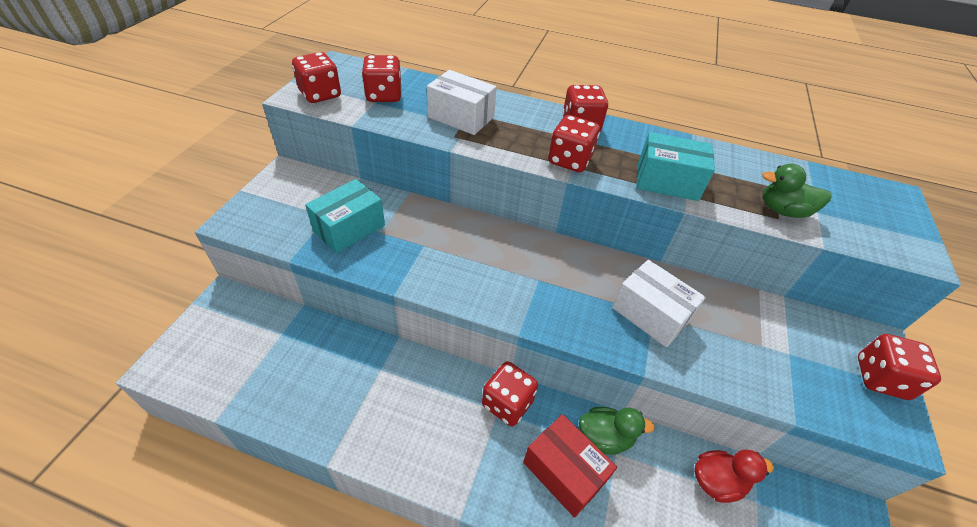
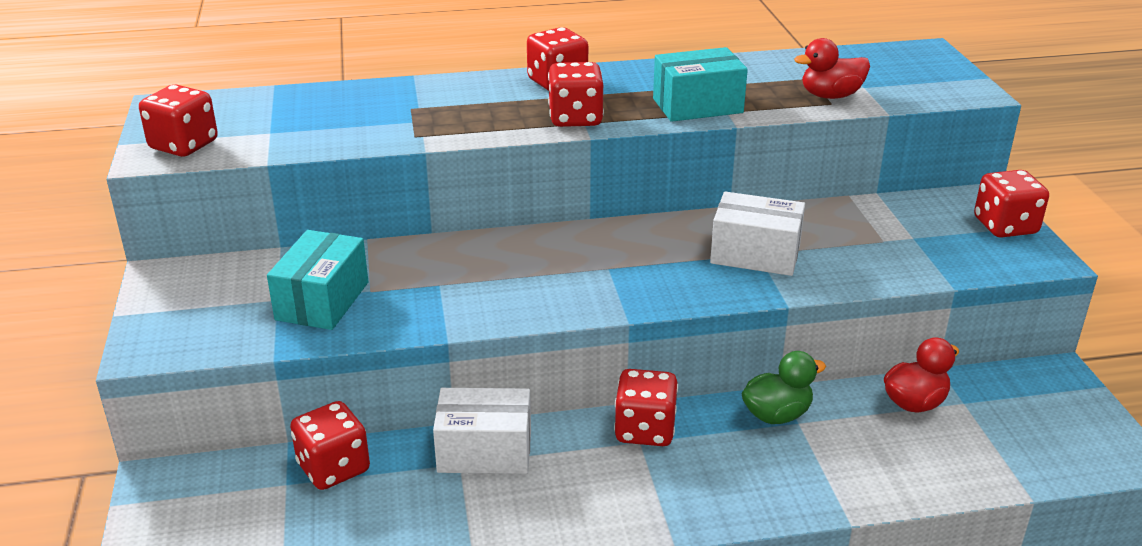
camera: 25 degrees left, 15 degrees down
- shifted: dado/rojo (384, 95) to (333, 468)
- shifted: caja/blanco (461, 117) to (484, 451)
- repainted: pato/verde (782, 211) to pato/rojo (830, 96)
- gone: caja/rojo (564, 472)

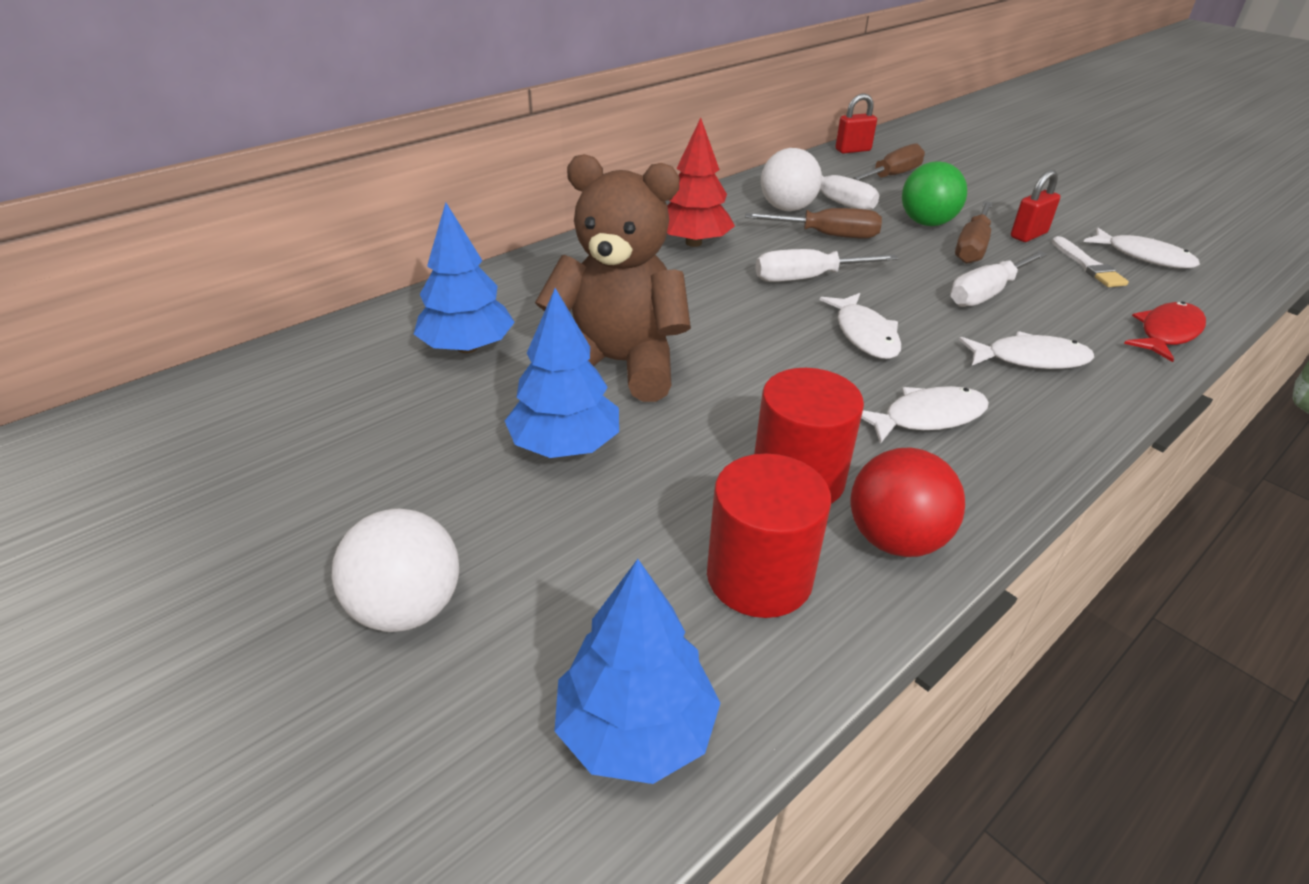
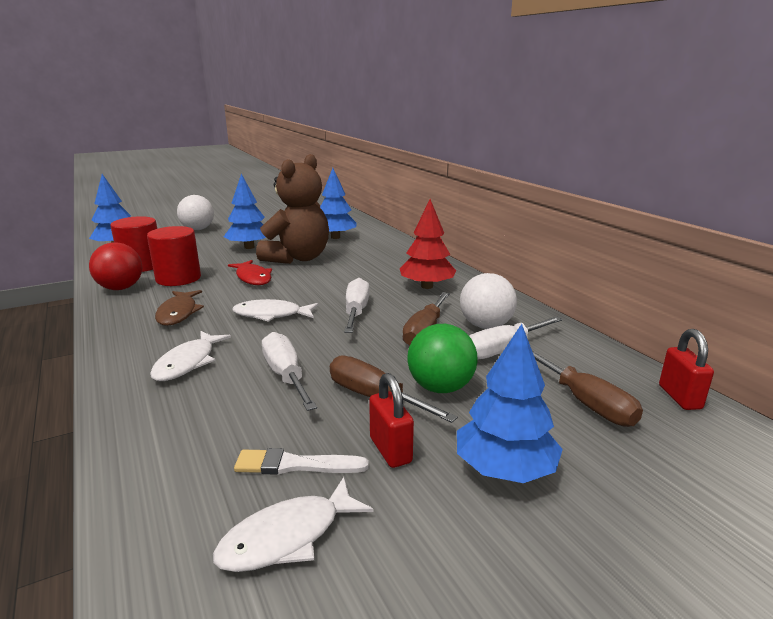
camera: 105 degrees right, 15 degrees down
- shifted: pez/rojo (1167, 333) to (253, 278)
- repainted: pez/blanco (927, 417) to pez/marrón (178, 313)
- new: árbol/azul (504, 469)

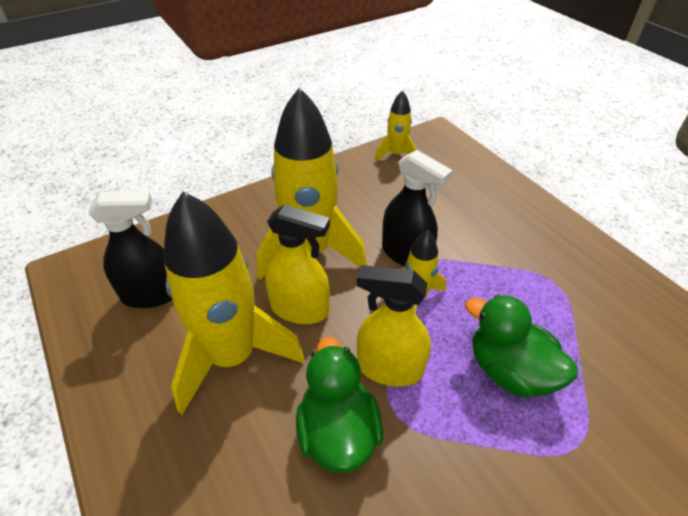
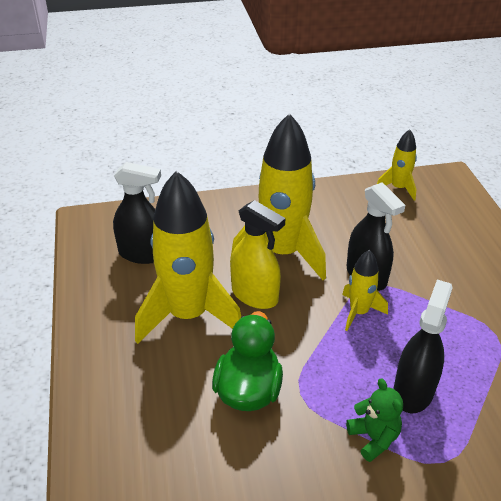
camera: 20 degrees right, 5 degrees down
- gone: pulverizador/amarillo (389, 368)
- swapped: pato/verde (509, 371) to pulverizador/negro (413, 391)
- new: osito/verde (373, 438)

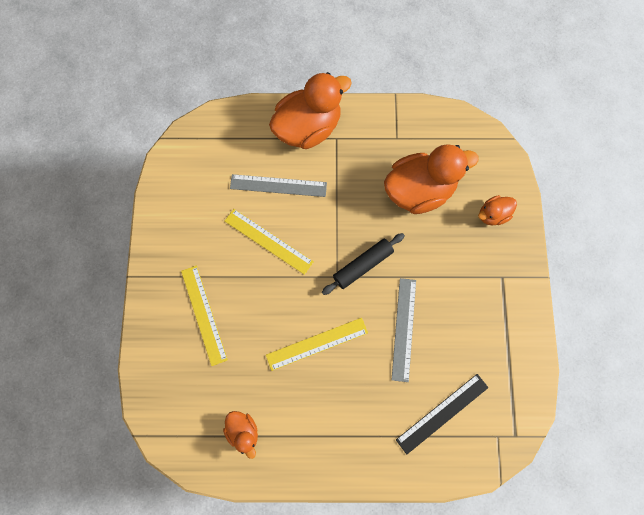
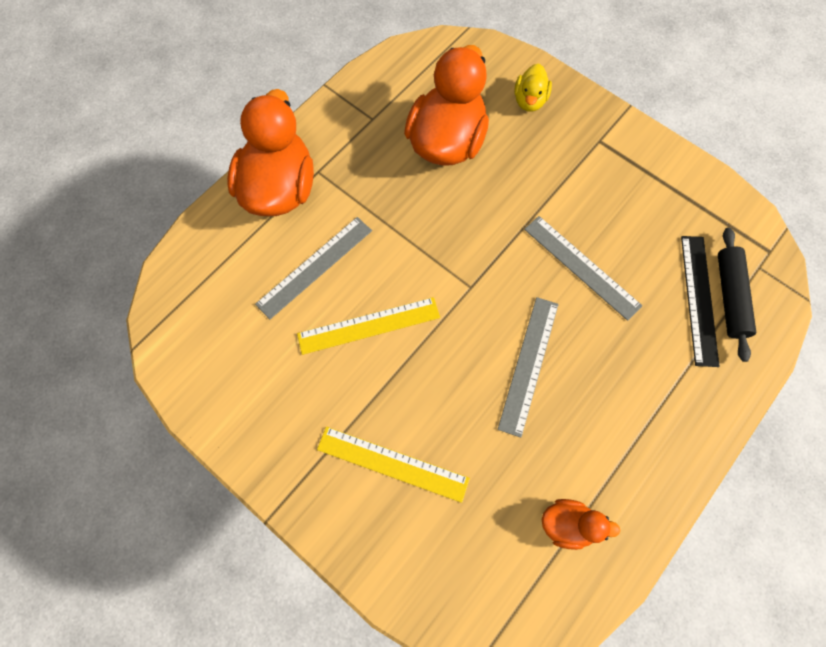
camera: 50 degrees left, 5 degrees down
- repainted: pato/naranja (492, 215) to pato/amarillo (529, 101)
- shifted: rodillo/negro (362, 265) to (729, 296)
- repainted: regla/amarillo (317, 344) to regla/gris (529, 364)

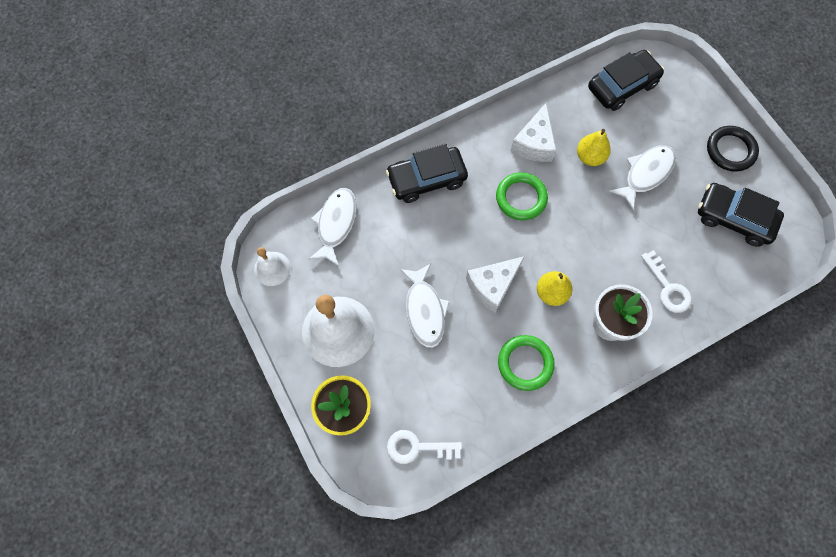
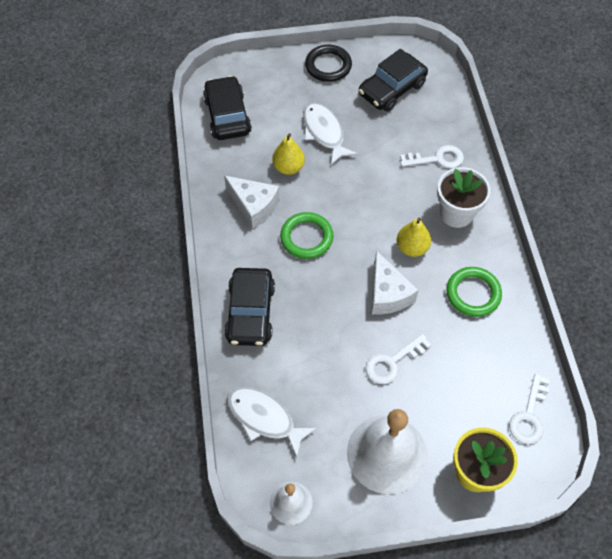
camera: 70 degrees left, 10 degrees down
- swapped: pez/blanco (425, 310) to llave/blanco (392, 362)

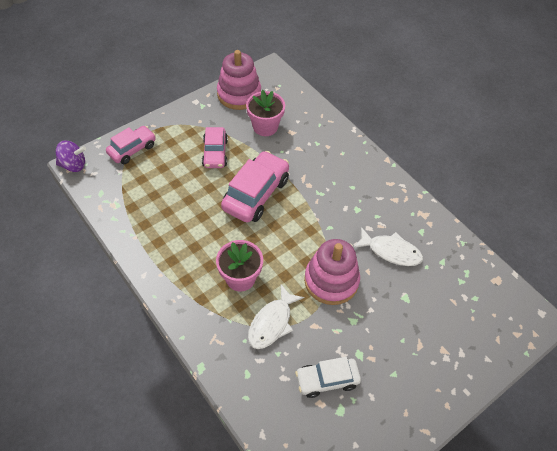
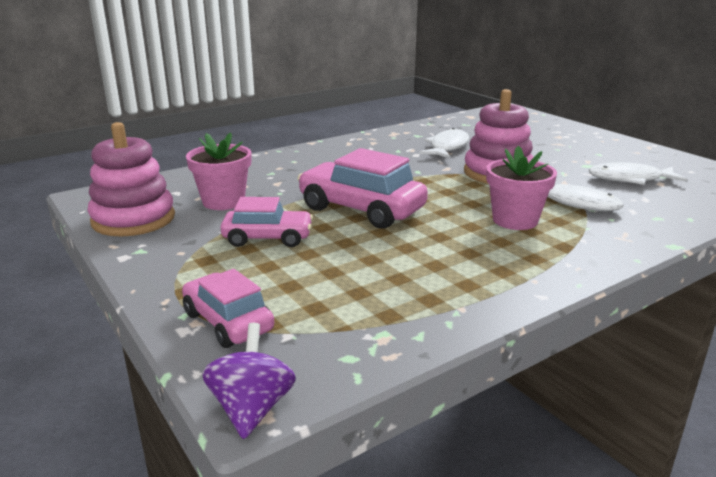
camera: 85 degrees left, 30 degrees down
- swapped: coche/blanco (327, 380) to pez/blanco (630, 179)

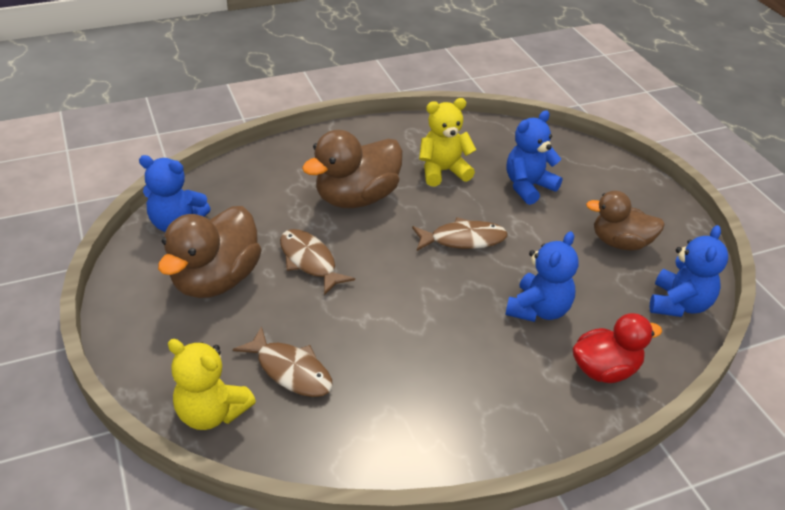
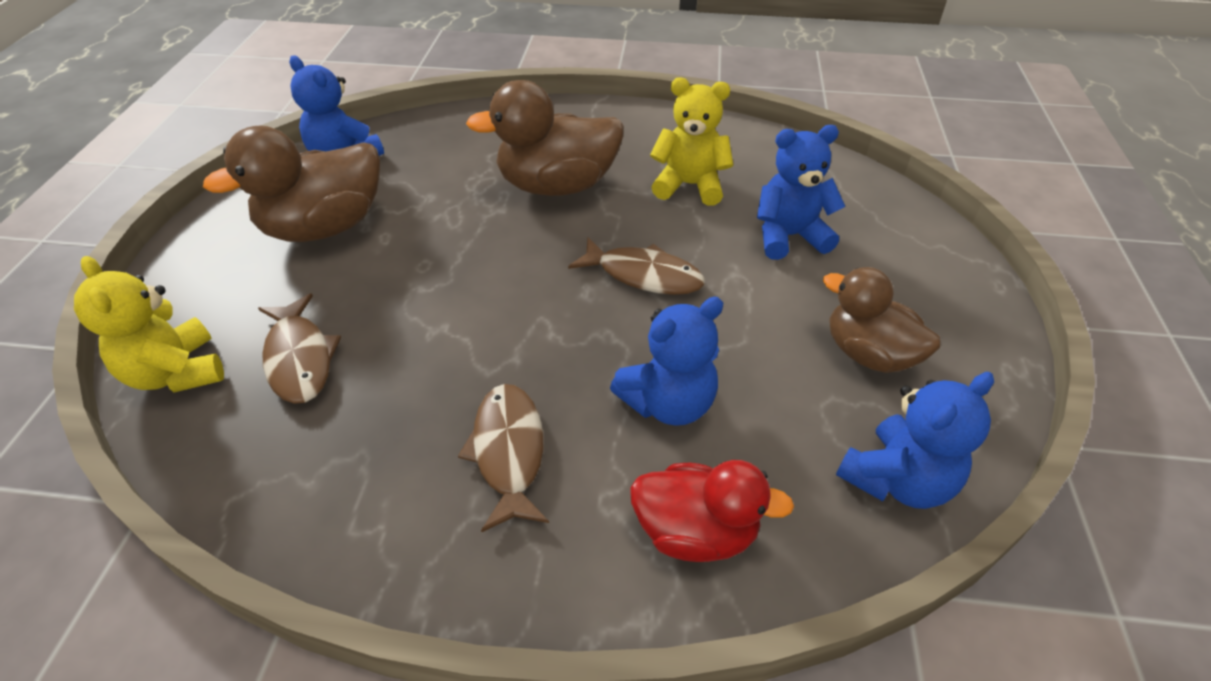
camera: 30 degrees right, 5 degrees up
- shifted: pez/marrón (309, 261) to (508, 452)

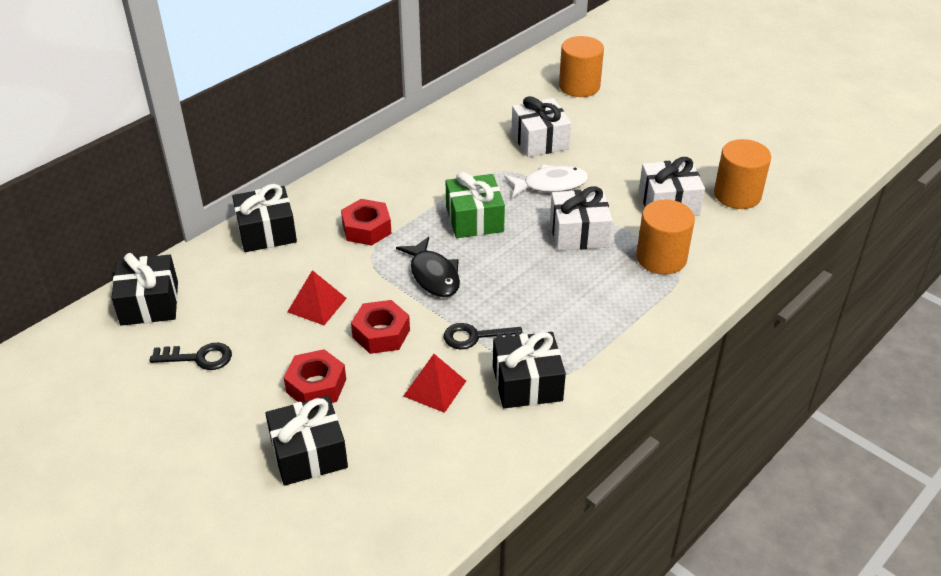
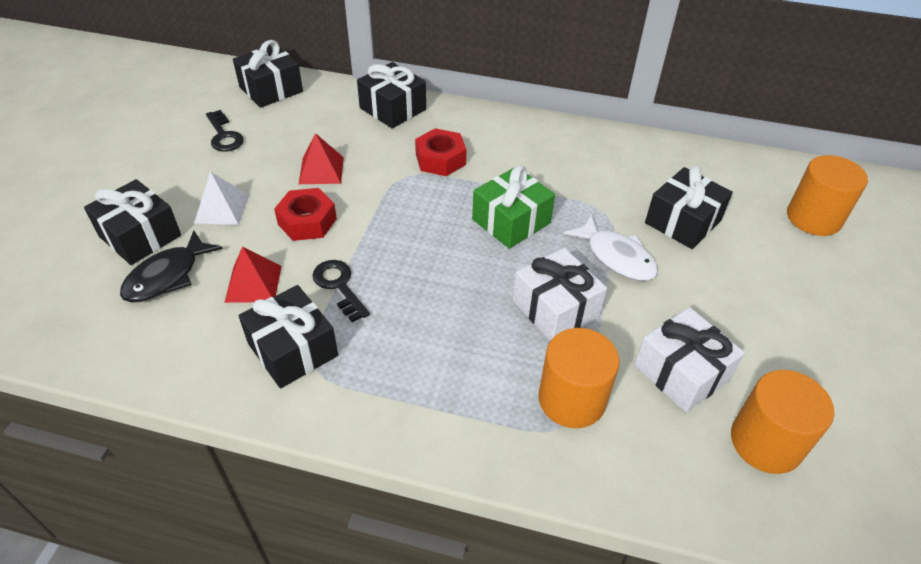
camera: 60 degrees right, 5 degrees up
- repainted: regalo/blanco (540, 140) to regalo/negro (683, 222)
- shifted: pez/negro (433, 275) to (167, 276)
- swapped: tuerca/rojo (316, 386) to pirámide/blanco (222, 209)

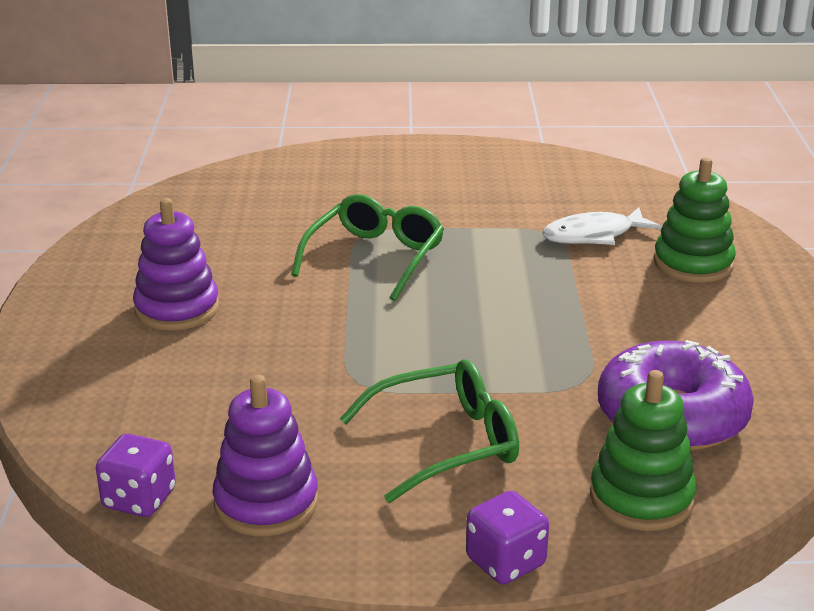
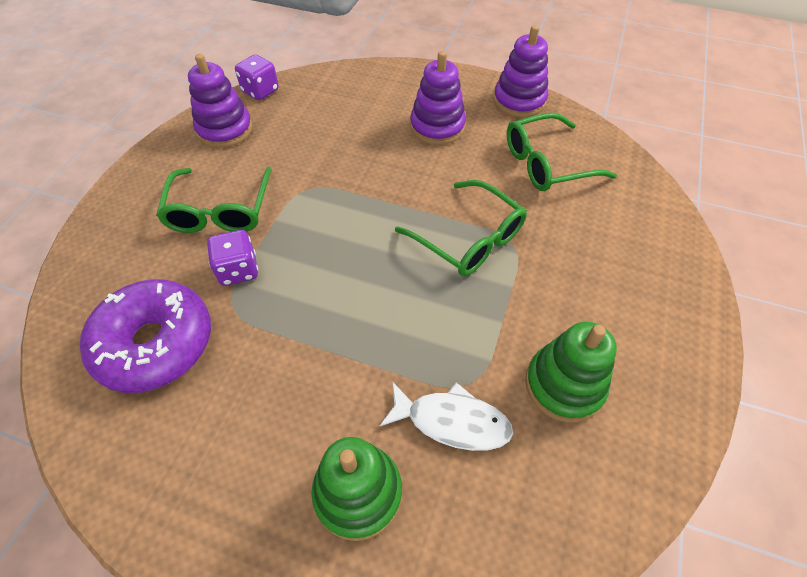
camera: 110 degrees right, 25 degrees up
- rotated: pez/blanco (593, 235) = (452, 421) 105 degrees clockwise
- shifted: juguete apilable/verde (641, 498) to (564, 385)
- shifted: dado/morado (505, 562) to (238, 270)
- new: juguete apilable/morado (519, 101)
- new: gafas/verde (546, 163)

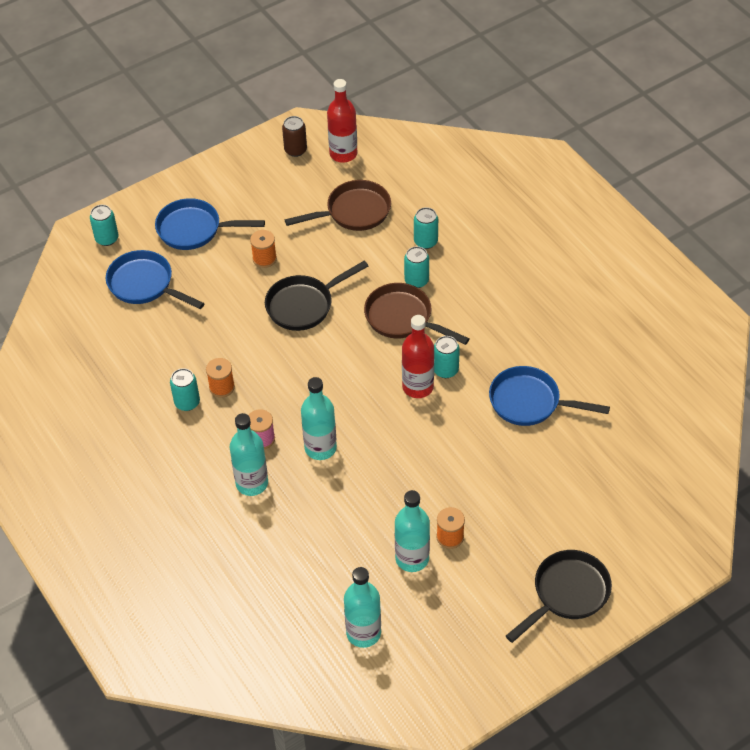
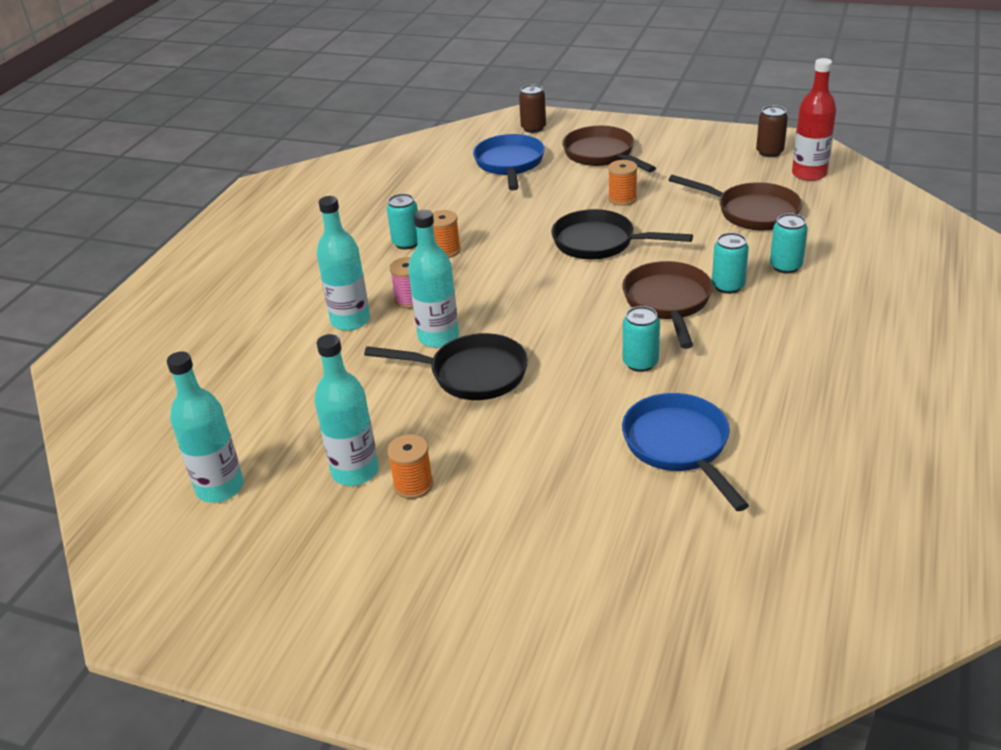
camera: 55 degrees right, 15 degrees down
- repainted: sartén/azul (194, 229) to sartén/marrón (602, 155)
- repainted: lata/turquesa (107, 238) to lata/marrón (533, 128)
- gone: botella/rojo (418, 387)
- shifted: sartén/negro (567, 594) to (471, 374)

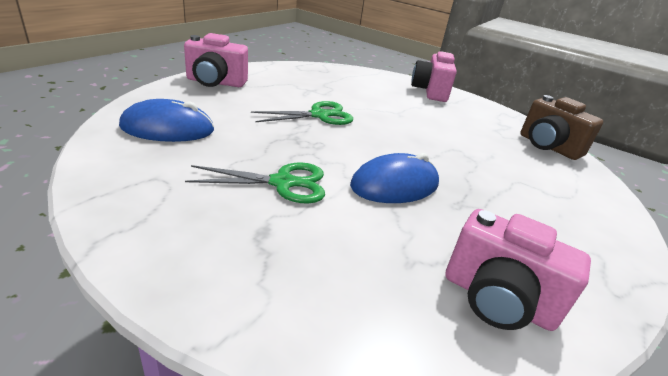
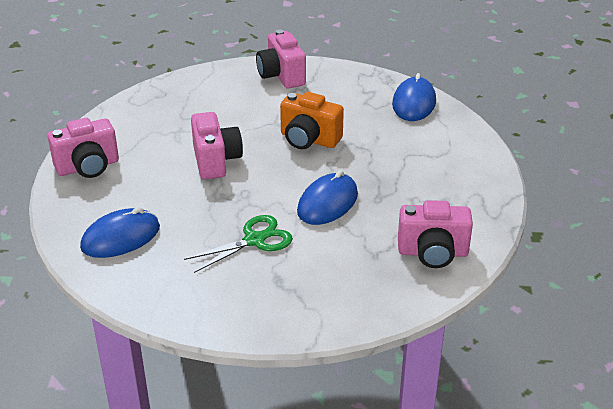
camera: 25 degrees left, 5 degrees up
- swapped: cámara/marrón (548, 147) to ratón/azul (414, 103)
- swapped: tijeras/verde (319, 115) to cámara/rosa (216, 161)
- new: cámara/naranja (309, 139)

